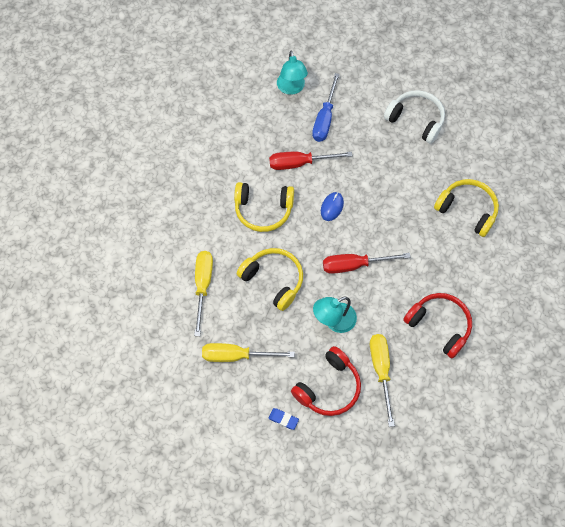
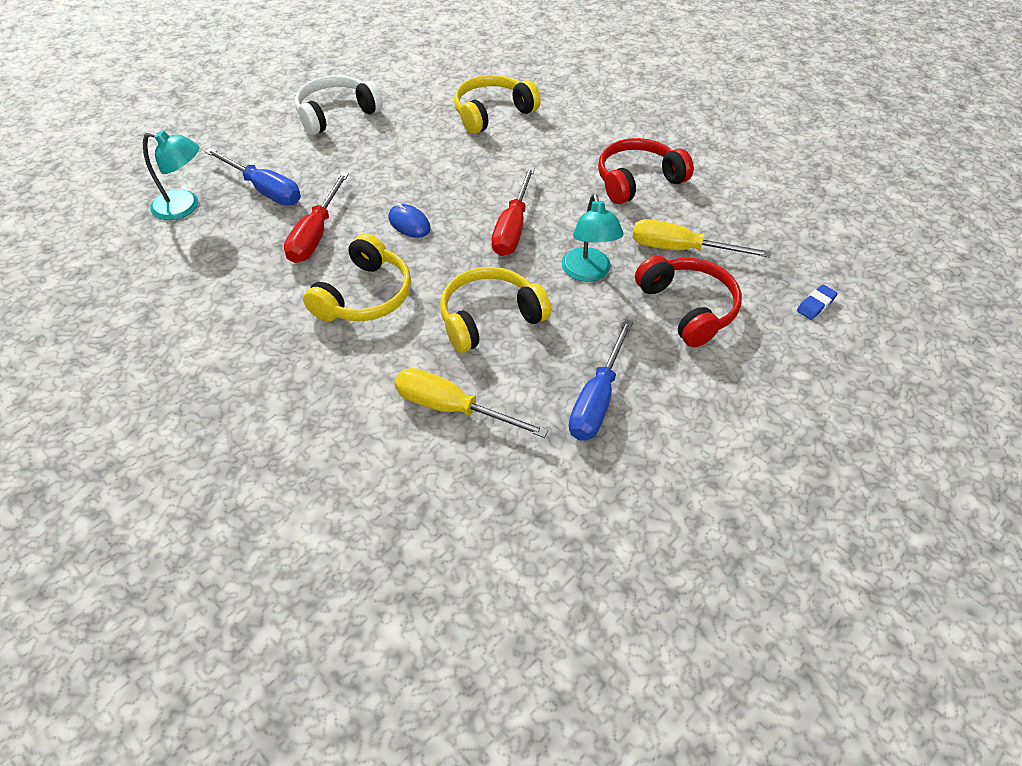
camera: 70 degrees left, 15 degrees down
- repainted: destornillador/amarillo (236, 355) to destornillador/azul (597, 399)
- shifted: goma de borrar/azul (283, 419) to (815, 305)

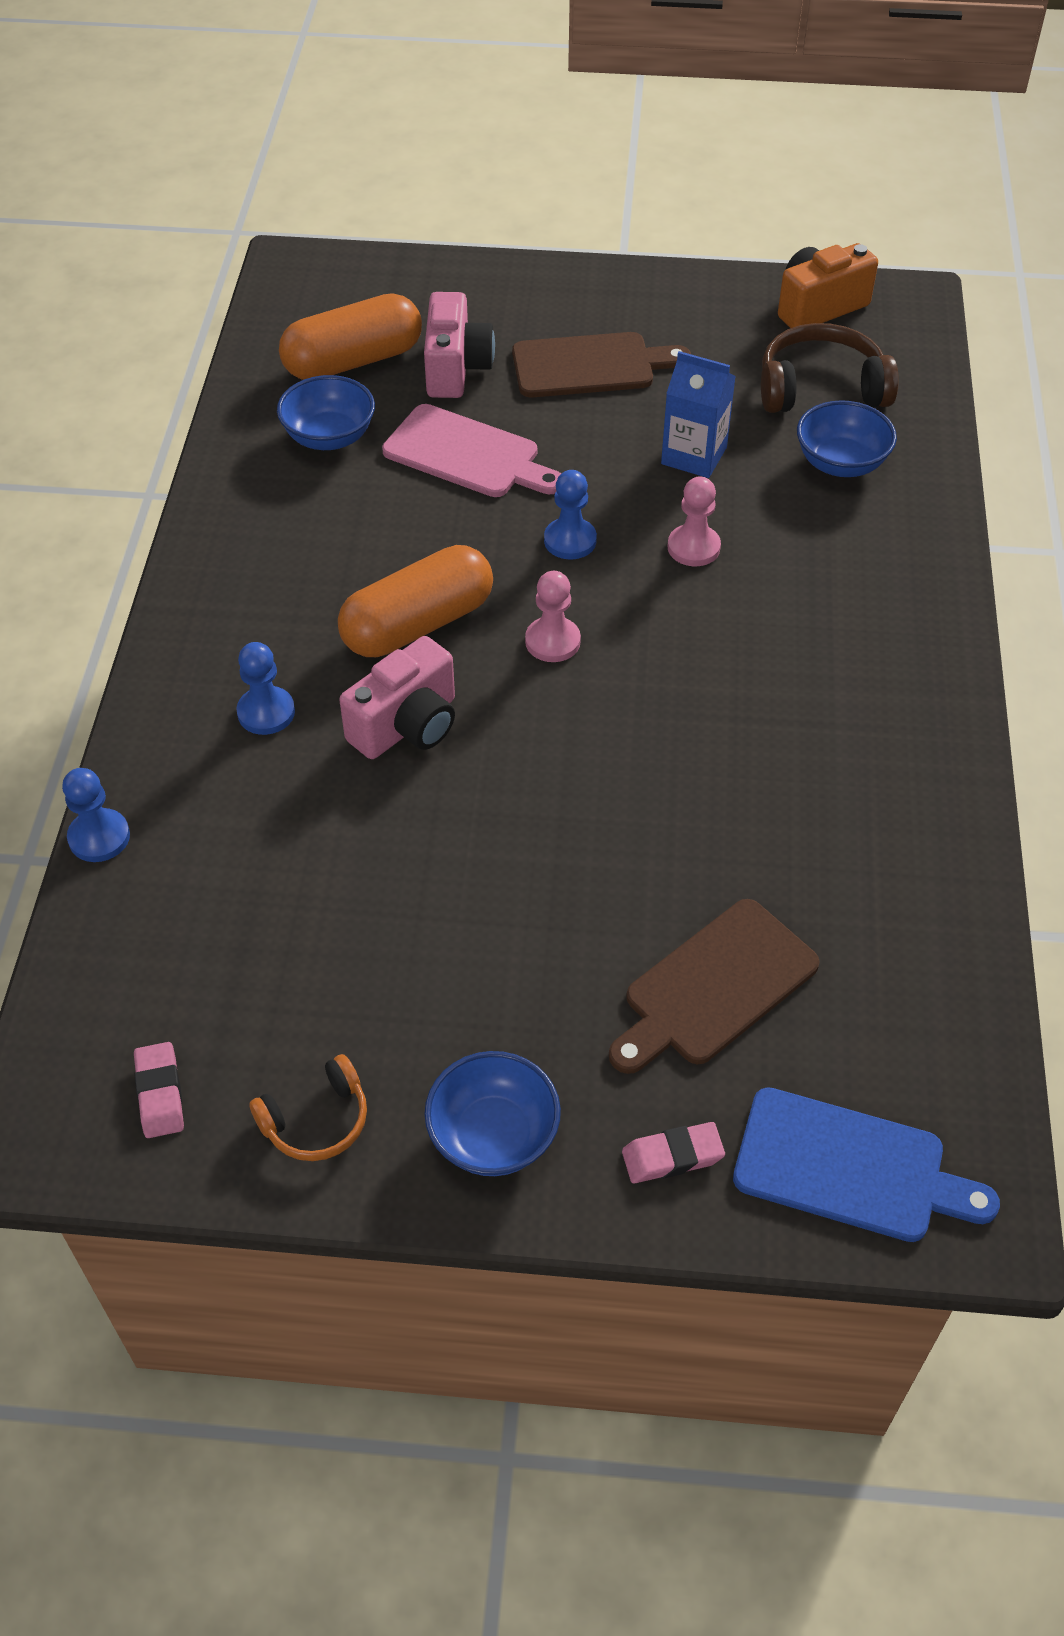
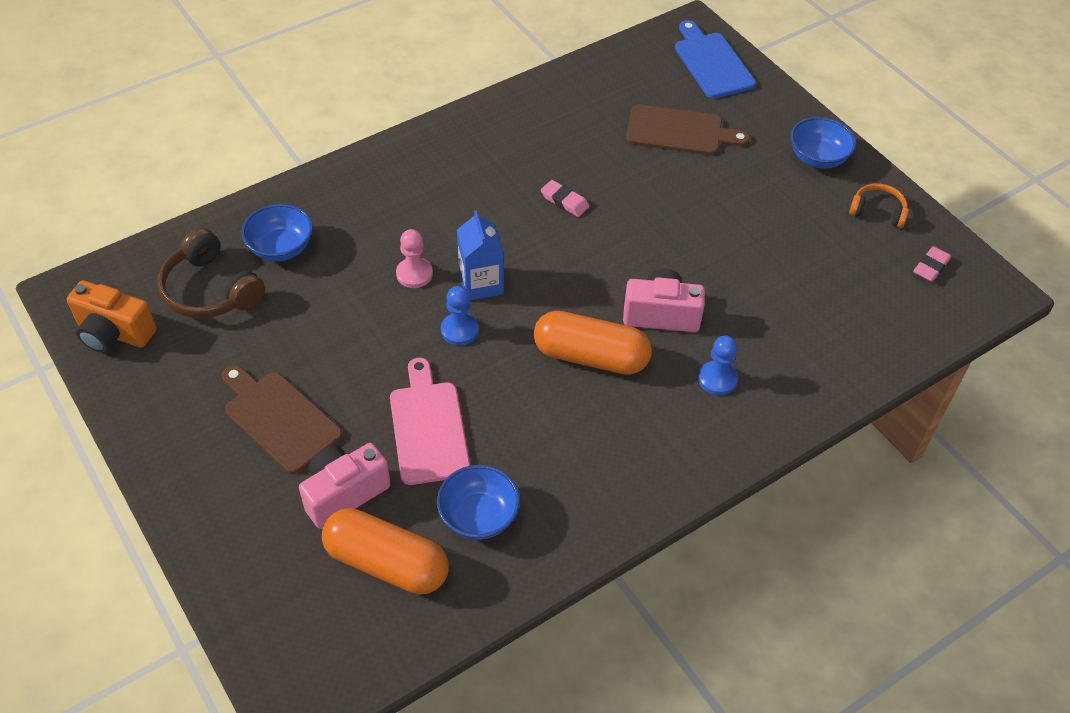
camera: 130 degrees left, 0 degrees up
- shifted: cartón de leche/azul (694, 455) to (481, 284)
- gone: peón/rosa (552, 641)
- gone: peón/azul (99, 837)
- shifted: goma de borrar/rosa (672, 1156) to (564, 201)

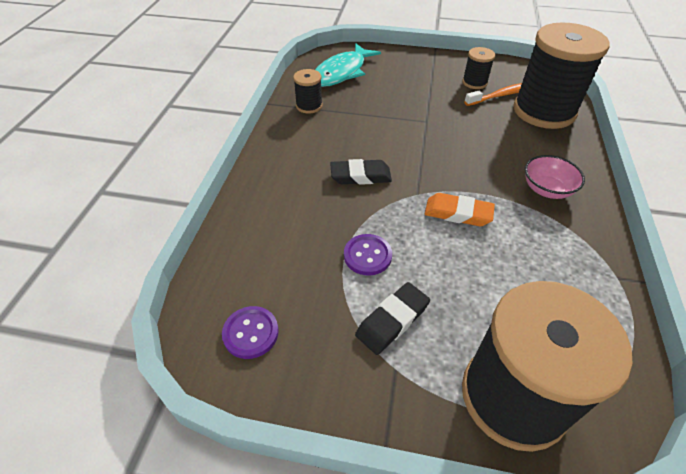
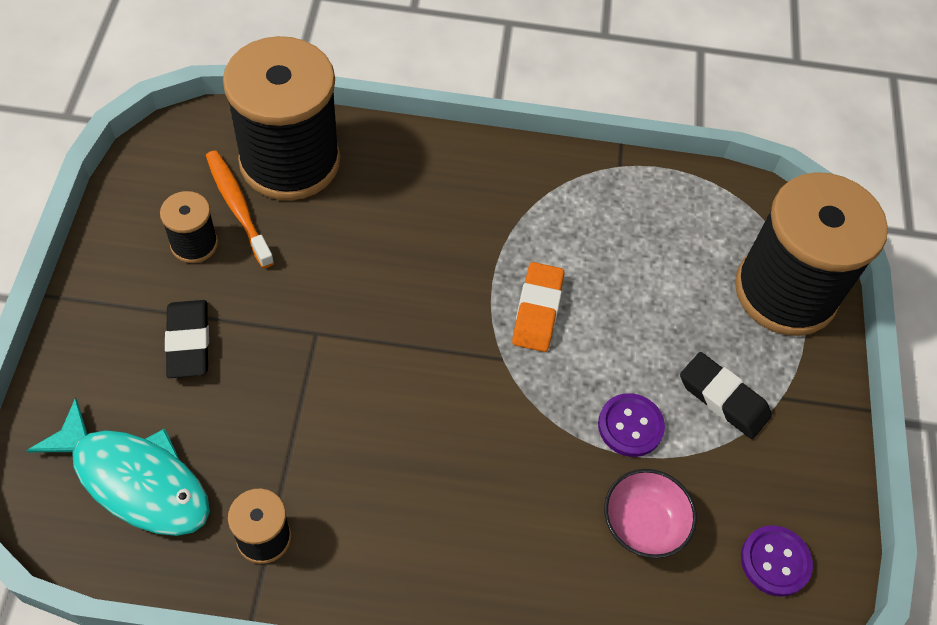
camera: 100 degrees left, 10 degrees up
- shifted: cuenco/rosa (546, 189) to (643, 524)
- shifted: goma de borrar/negro (360, 176) to (188, 342)

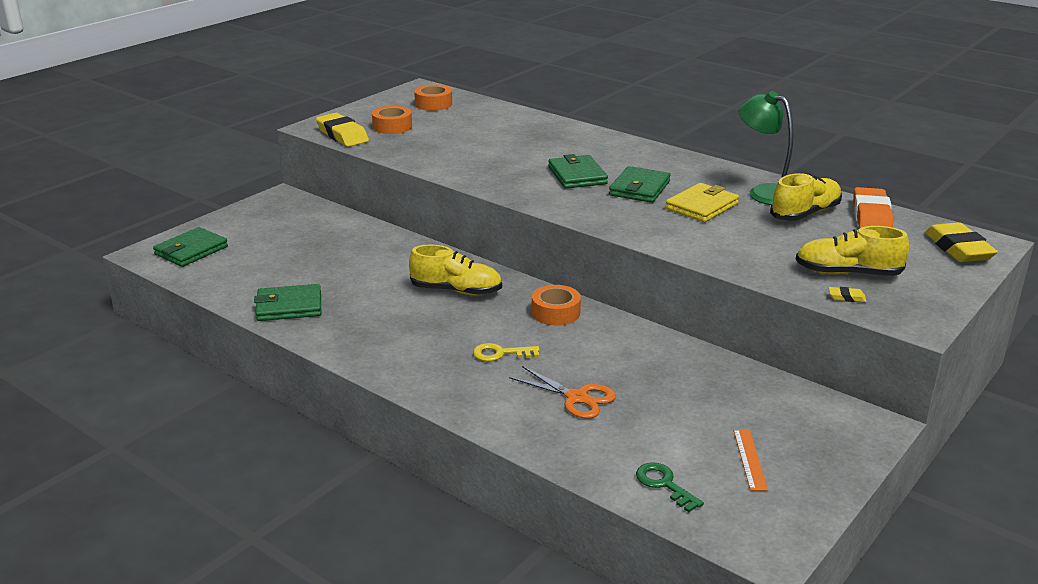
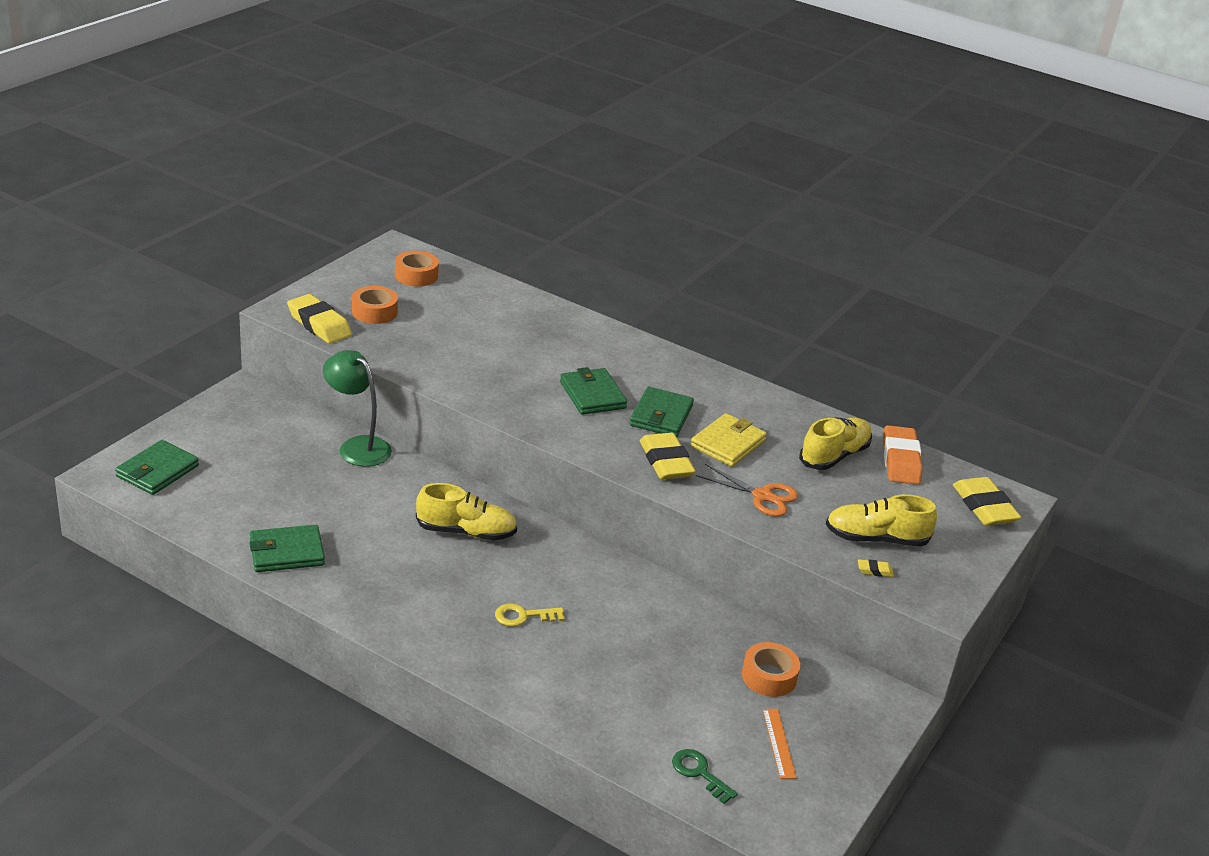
camera: 10 degrees left, 5 degrees up
- shifted: lámpara/verde (764, 192) to (357, 446)
- shifted: cinta adhesiva/naranja (555, 312) to (769, 676)
- shifted: tijeras/naranja (577, 398) to (762, 496)
- new: goma de borrar/amarillo (666, 462)

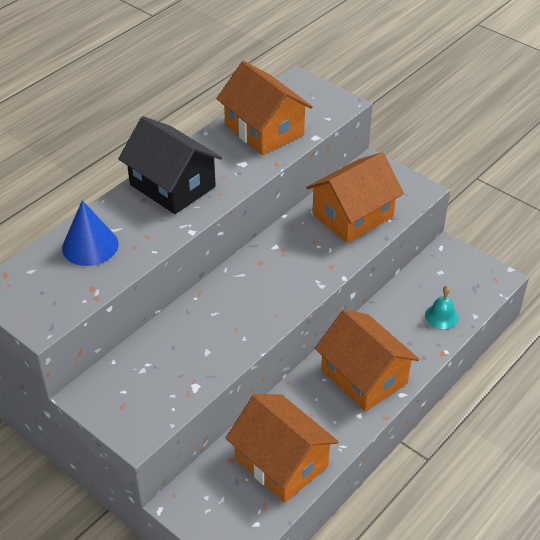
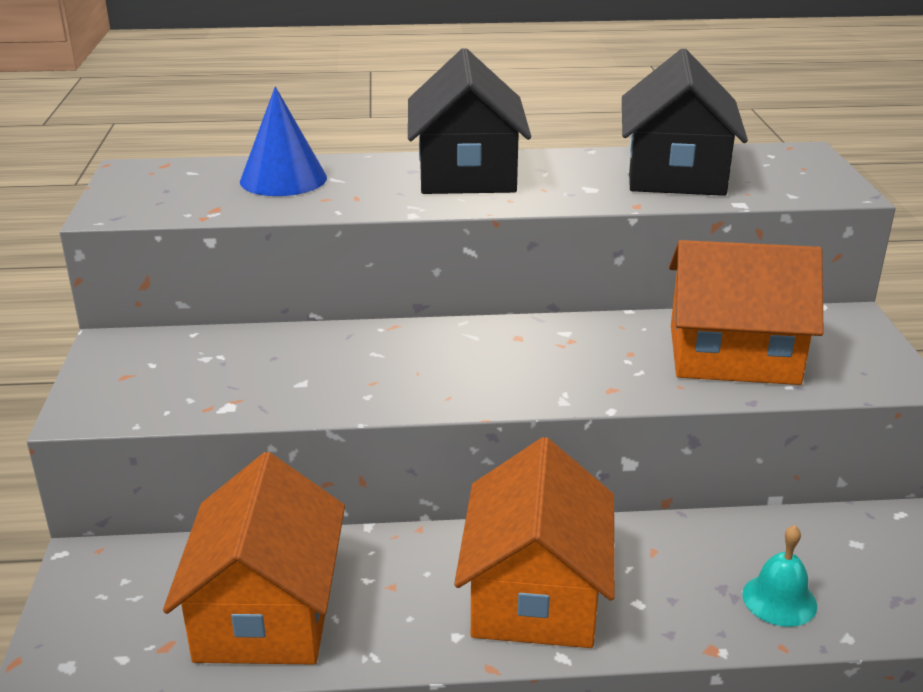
camera: 45 degrees right, 15 degrees down
- repainted: casa/naranja (264, 130) to casa/negro (675, 173)

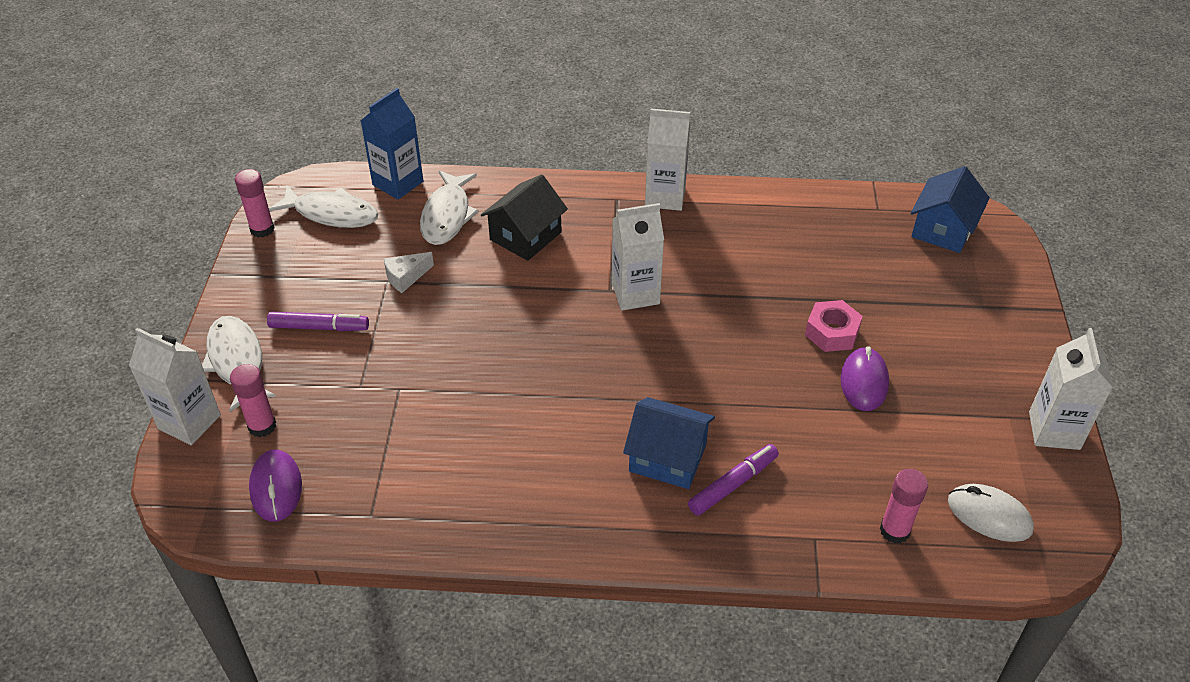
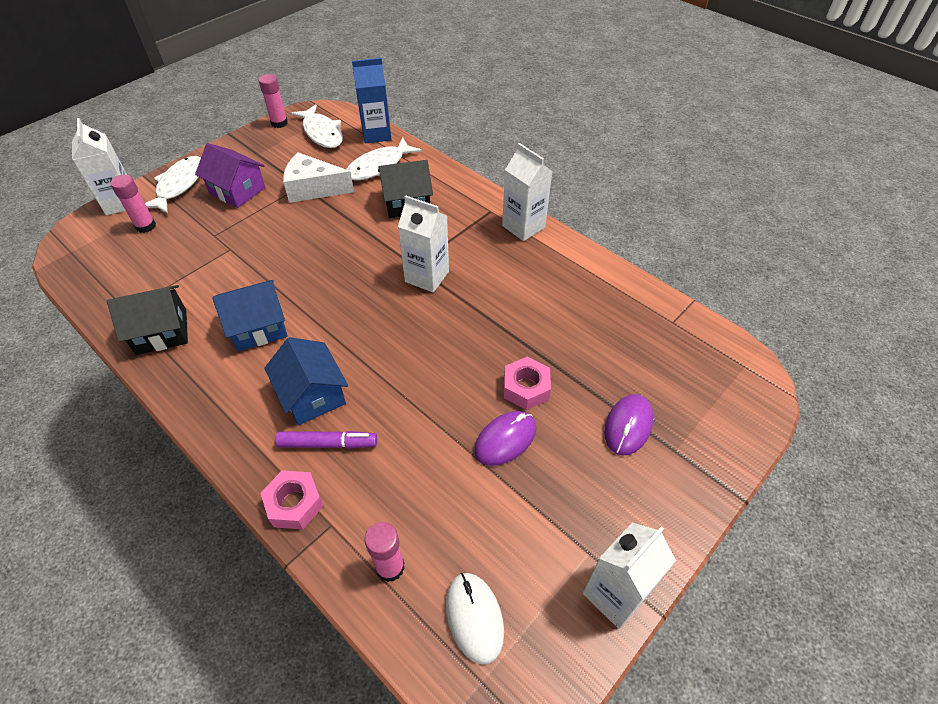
camera: 40 degrees right, 5 degrees up
- shifted: casa/azul (943, 229) to (258, 327)
- scaled: queso/blanco (406, 277) = (313, 188) x1.79
- swapped: rotulador/morado (319, 327) to casa/morado (237, 190)
- shifted: ratón/morado (276, 488) to (628, 426)
- new: casa/negro (161, 332)
- new: tuerca/rosa (294, 504)

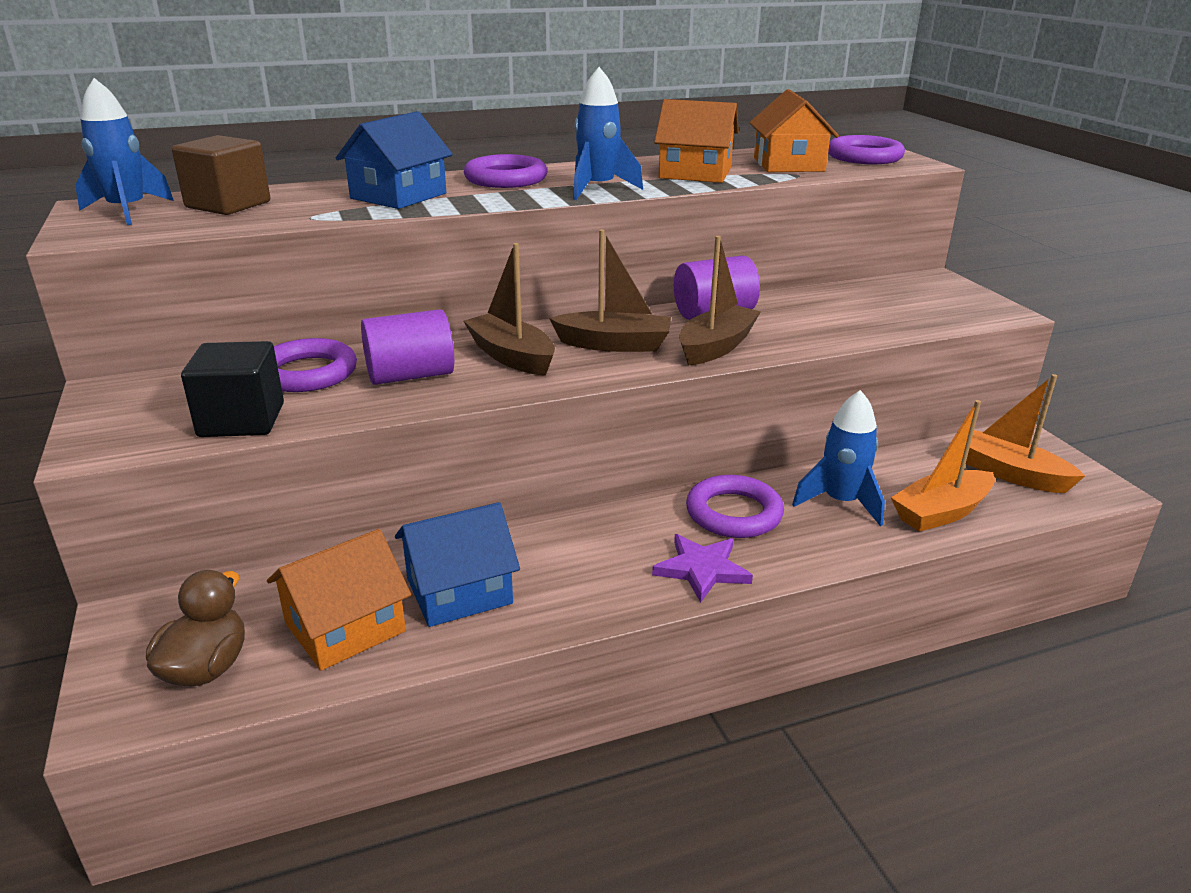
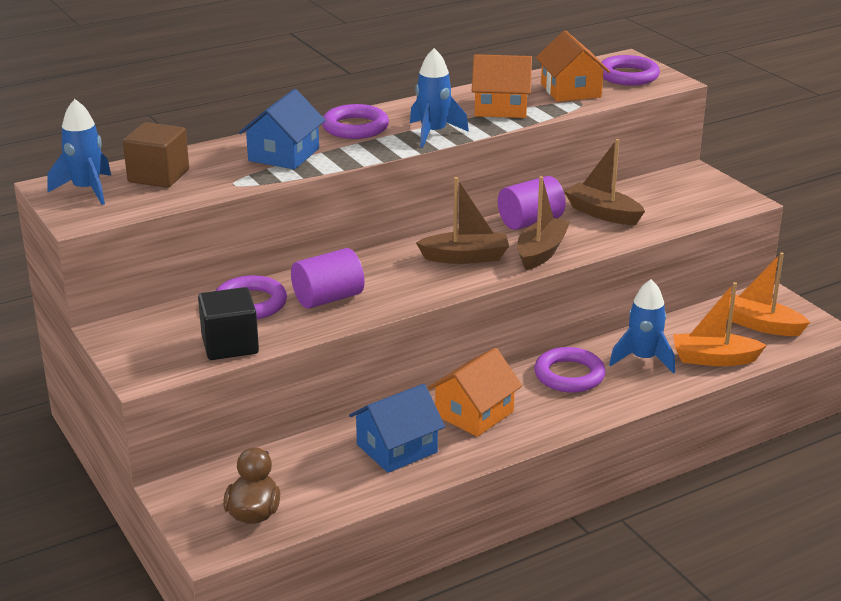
camera: 10 degrees left, 0 degrees up
- shifted: barco/marrón (511, 356) to (603, 213)
- rotated: barco/naranja (941, 512) = (714, 359) 45 degrees clockwise
- shifted: casa/naranja (345, 627) to (474, 413)
- gone: estrella/morado (702, 569)

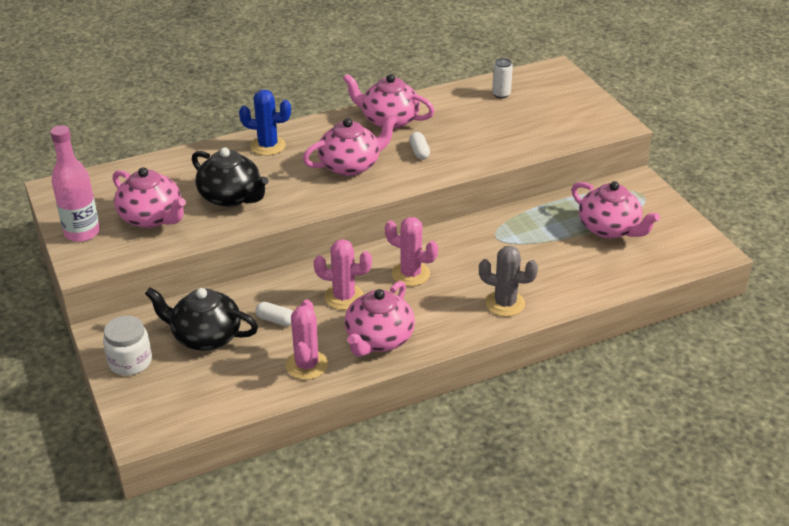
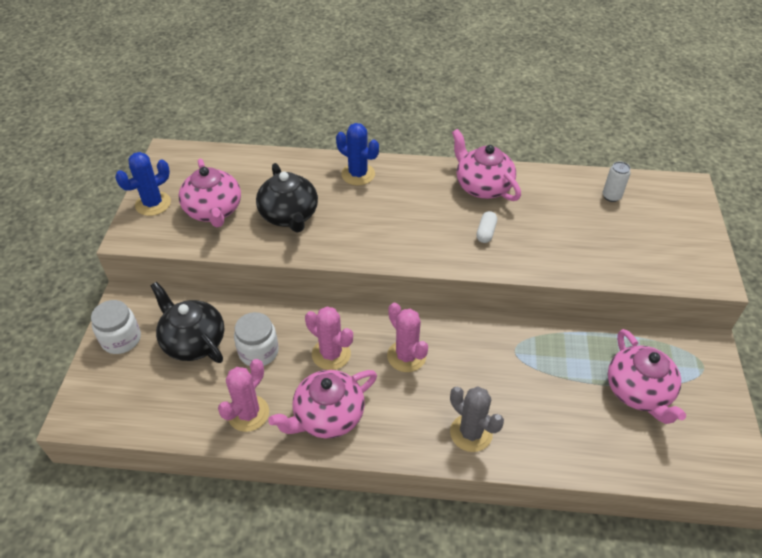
camera: 30 degrees right, 10 degrees up
- gone: tetera/rosa (350, 165)
- swapped: botella/rosa (82, 232) to cactus/azul (153, 204)
- swapped: cápsula/blanco (276, 320) to tarro/blanco (258, 351)

